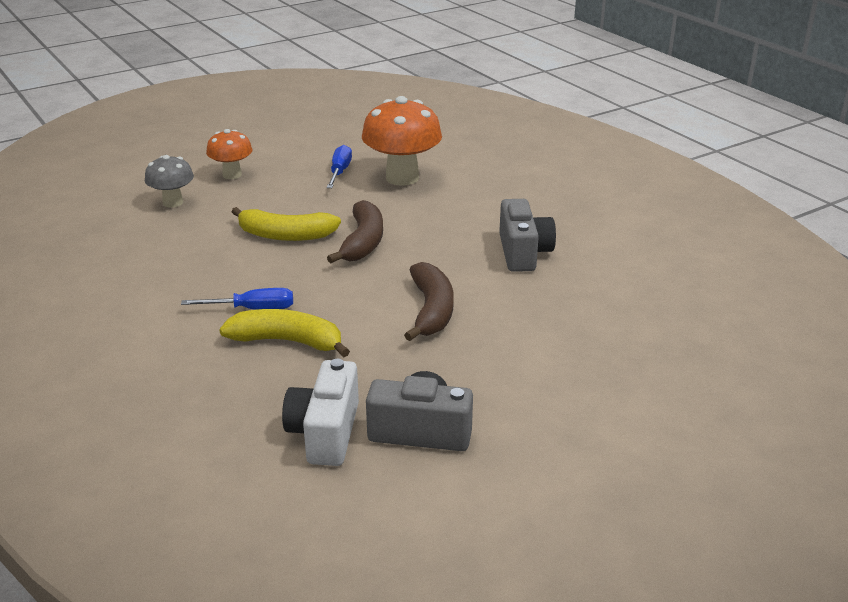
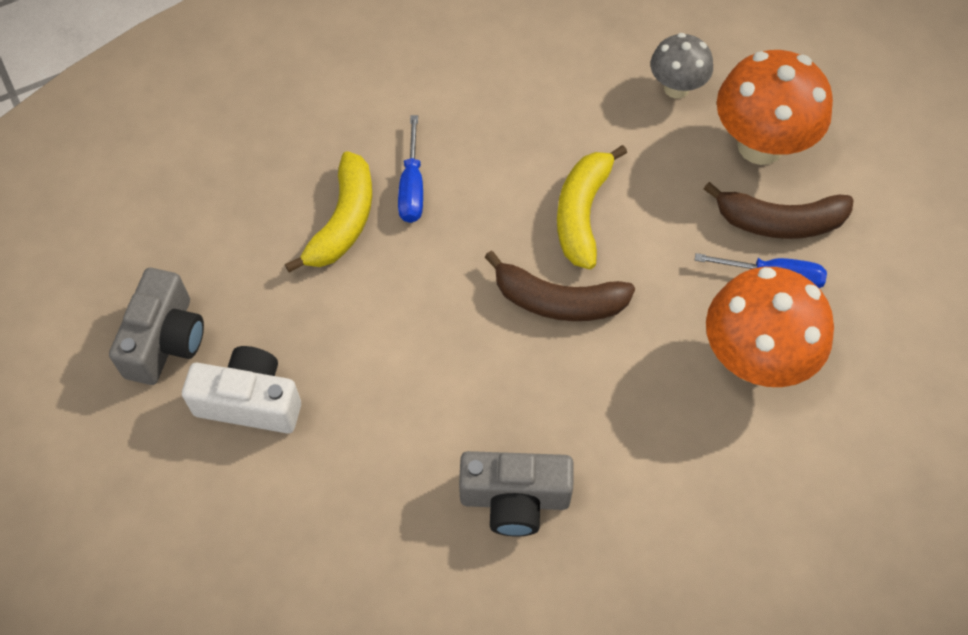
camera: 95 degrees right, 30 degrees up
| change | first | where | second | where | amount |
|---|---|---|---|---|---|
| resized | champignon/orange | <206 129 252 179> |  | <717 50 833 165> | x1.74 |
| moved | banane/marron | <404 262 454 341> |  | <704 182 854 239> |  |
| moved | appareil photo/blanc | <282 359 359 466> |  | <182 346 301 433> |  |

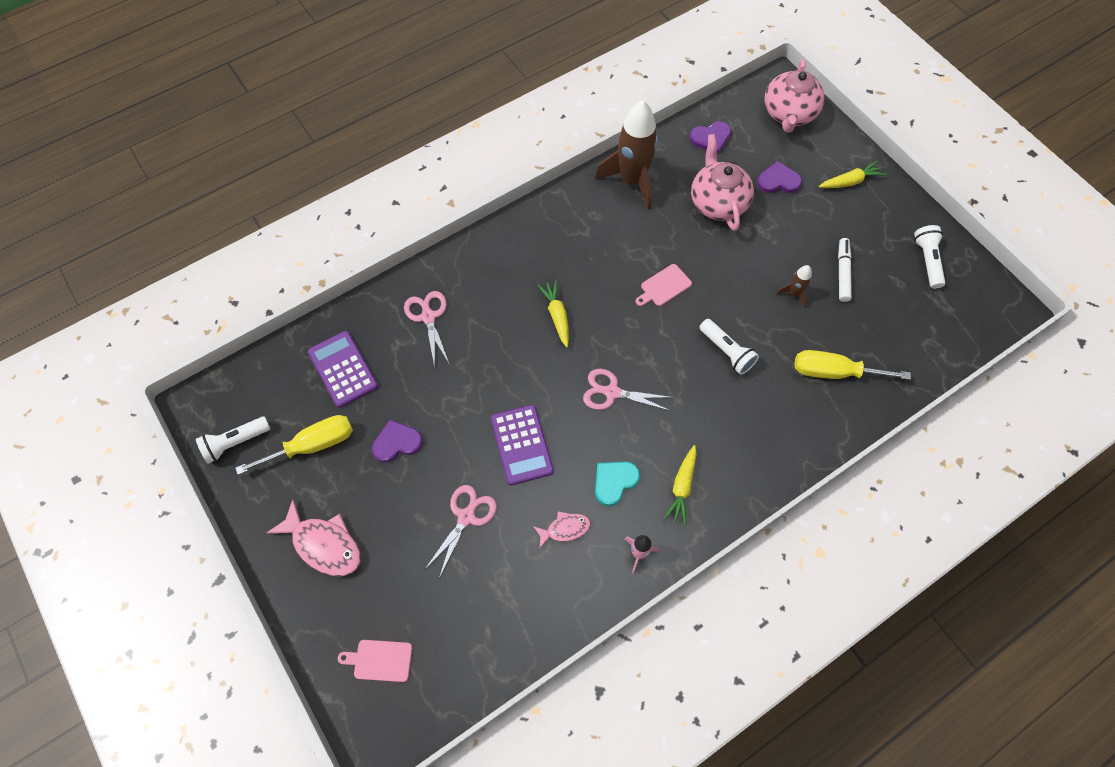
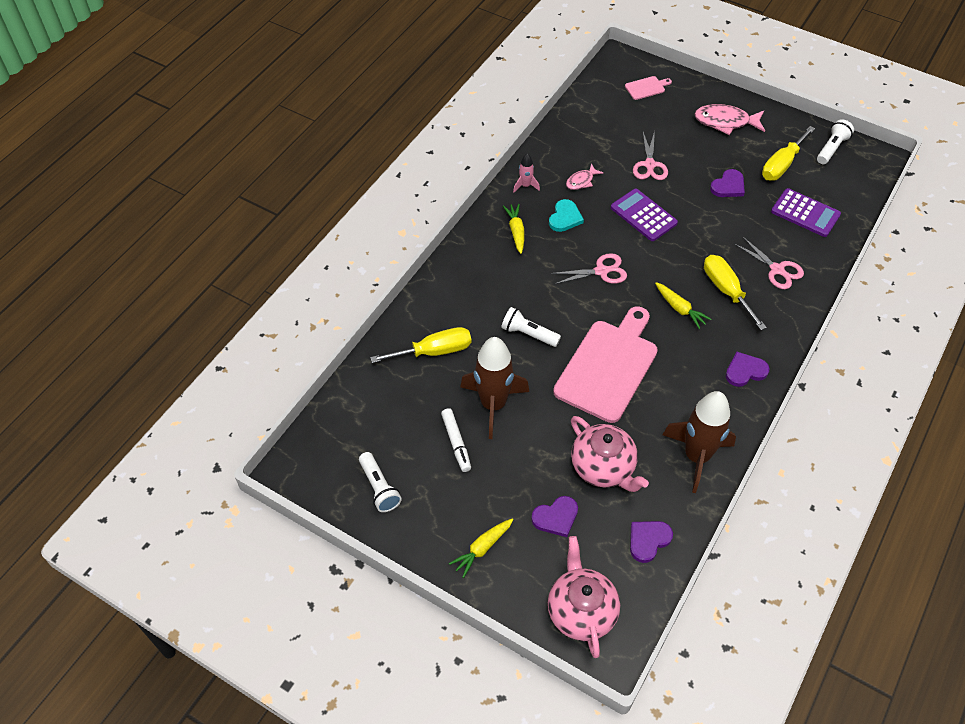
camera: 155 degrees right, 10 degrees down
| change | first | where | second | where | amount |
|---|---|---|---|---|---|
| resized | planche à découper/rose | <636 264 692 306> |  | <553 306 658 423> | x2.43 |
| resized | fusée/marron | <776 265 812 308> |  | <460 337 529 439> | x2.25 |
| added |  |  | tournevis/jaune | <704 255 767 330> |  |
| added |  |  | cœur/violet | <726 352 770 387> |  |

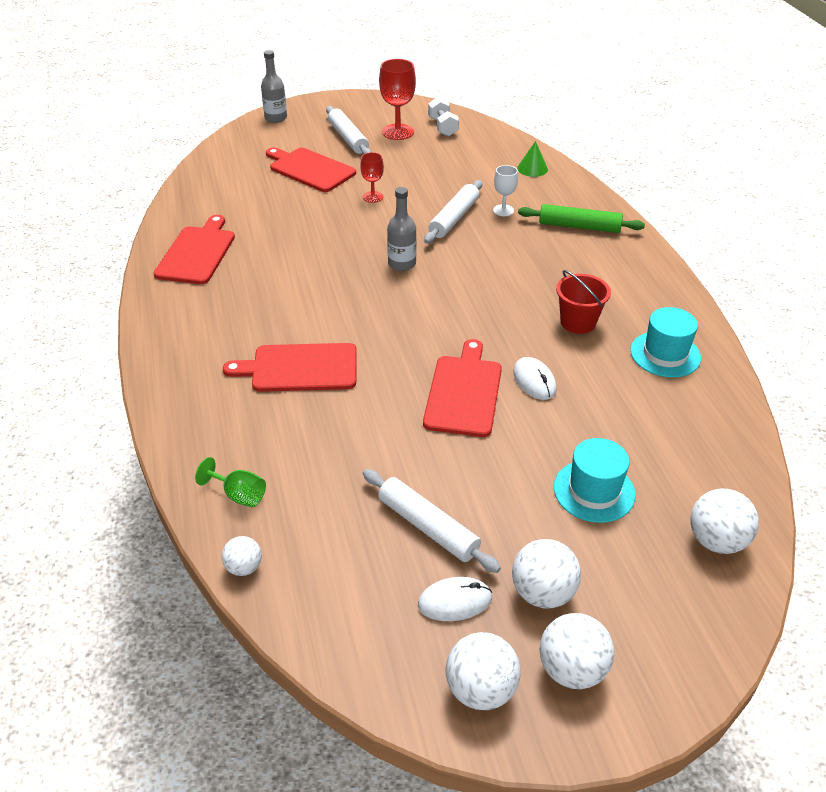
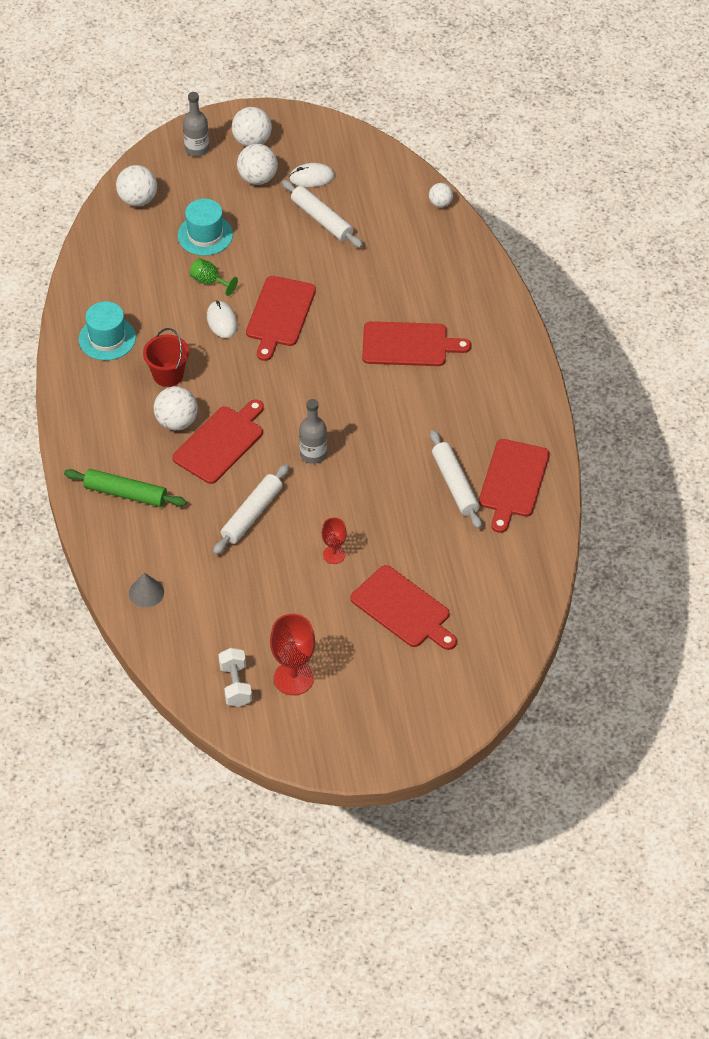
camera: 175 degrees left, 10 degrees up
| change | first | where | second | where | amount |
|---|---|---|---|---|---|
| moved | bouteille/gris | <261 50 287 123> |  | <183 92 209 156> |  |
| moved | rouleau à pâtisserie/blanc | <326 106 371 154> |  | <430 430 482 529> |  |
| recoloured | cône/vert | <517 141 548 177> | cône/gris | <129 573 164 608> |  |
| removed | verre à pied/blanc | <493 165 518 216> |  |  |  |
| moved | verre à pied/vert | <195 457 266 507> |  | <190 258 238 296> |  |
| moved | balle/blanc | <446 632 521 710> |  | <154 386 198 430> |  |
| added |  |  | planche à découper/rouge | <172 399 264 484> |  |

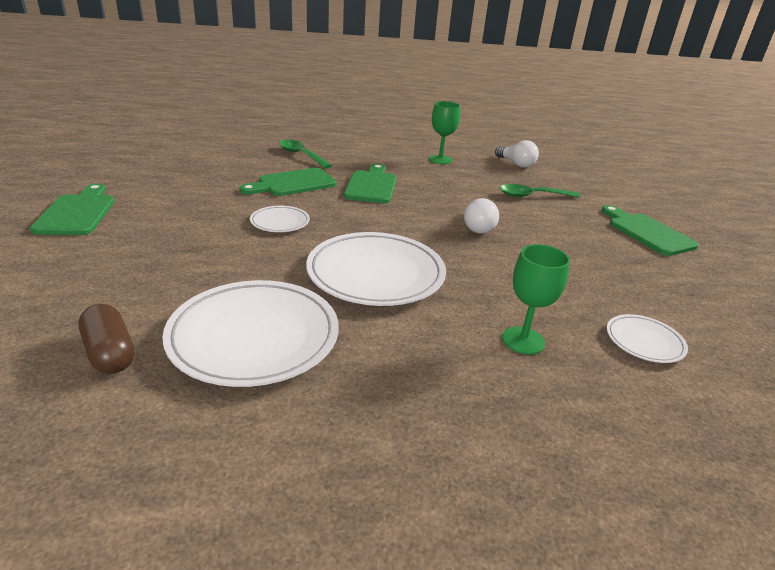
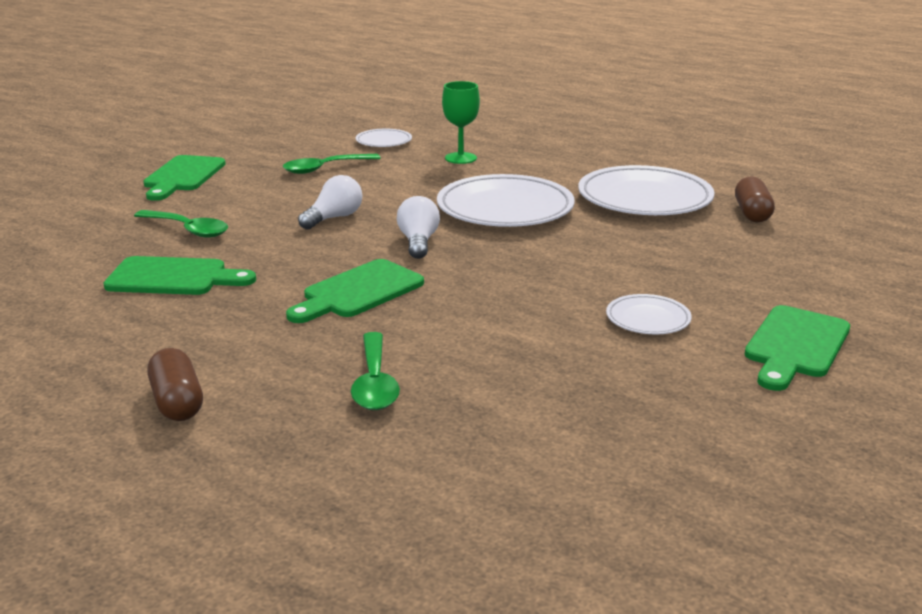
camera: 140 degrees left, 5 degrees down
| change | first | where | second | where | amount |
|---|---|---|---|---|---|
| removed | verre à pied/vert | <429 101 460 164> |  |  |  |
| moved | ampoule/blanc | <495 140 539 168> |  | <397 196 440 259> |  |
| moved | planche à découper/vert | <239 168 337 196> |  | <103 256 256 295> |  |
| moved | assiette/blanc | <250 206 310 232> |  | <606 294 692 334> |  |
| added |  |  | cuillère/vert | <283 154 381 174> |  |
| added |  |  | gélule/marron | <147 348 203 421> |  |

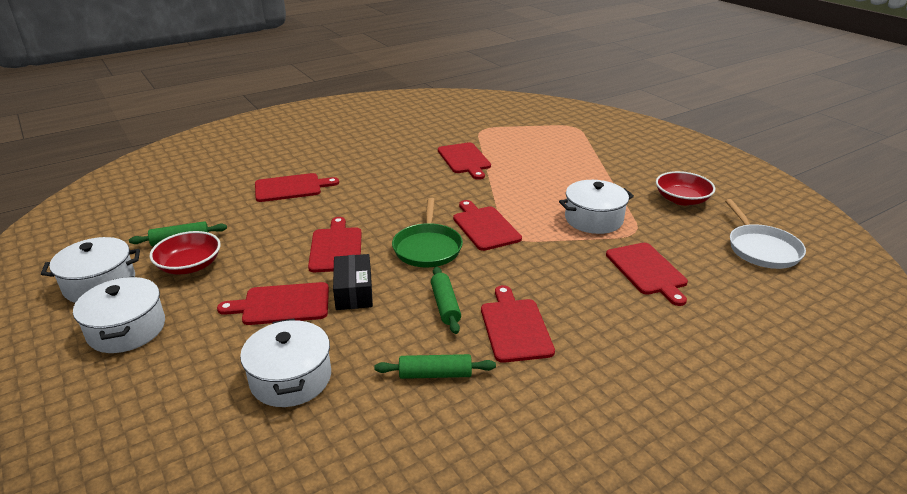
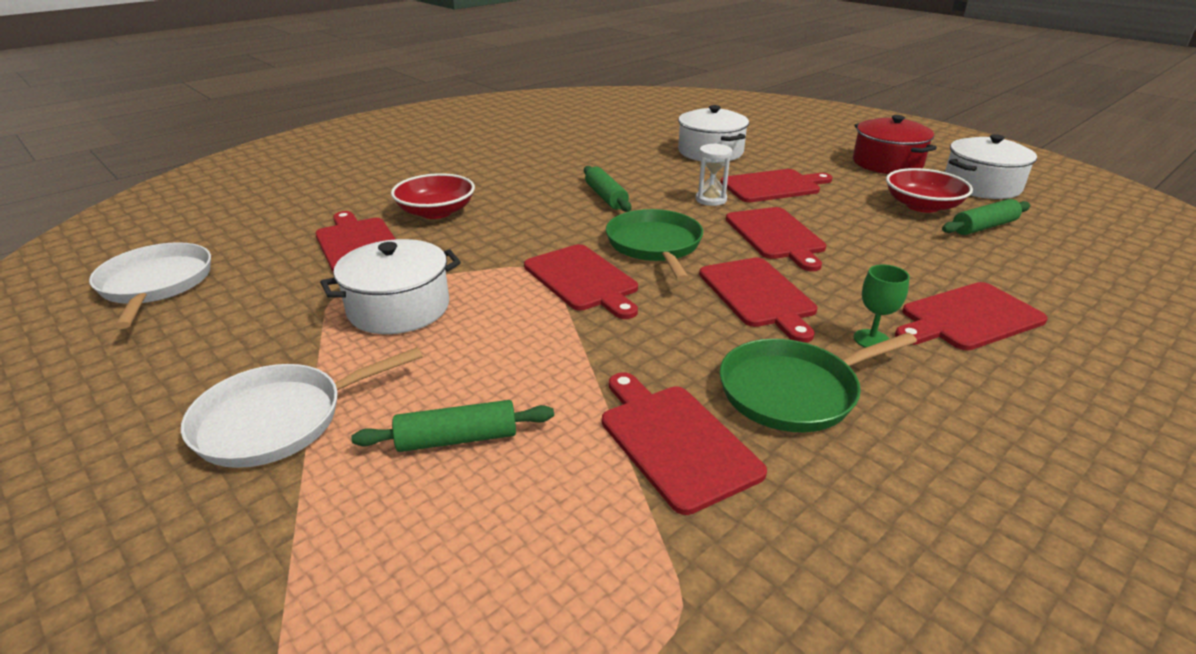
camera: 170 degrees right, 0 degrees up
| change | first | where | second | where | amount |
|---|---|---|---|---|---|
| moved | bol/rouge | <656 171 715 205> |  | <391 173 475 219> |  |
| replaced | boîte/noir | <333 254 373 310> | sablier/blanc | <696 143 732 206> |  |
| recoloured | marmite/blanc | <73 276 165 353> | marmite/rouge | <853 115 937 174> |  |
| moved | planche à découper/rouge | <481 285 555 363> |  | <699 258 817 343> |  |
| moved | rouleau à pâtisserie/vert | <374 354 496 379> |  | <351 400 554 452> |  |
| added |  |  | verre à pied/vert | <854 264 910 348> |  |
| added |  |  | poêle/vert | <719 333 917 432> |  |
| added |  |  | poêle/blanc | <181 347 422 468> |  |

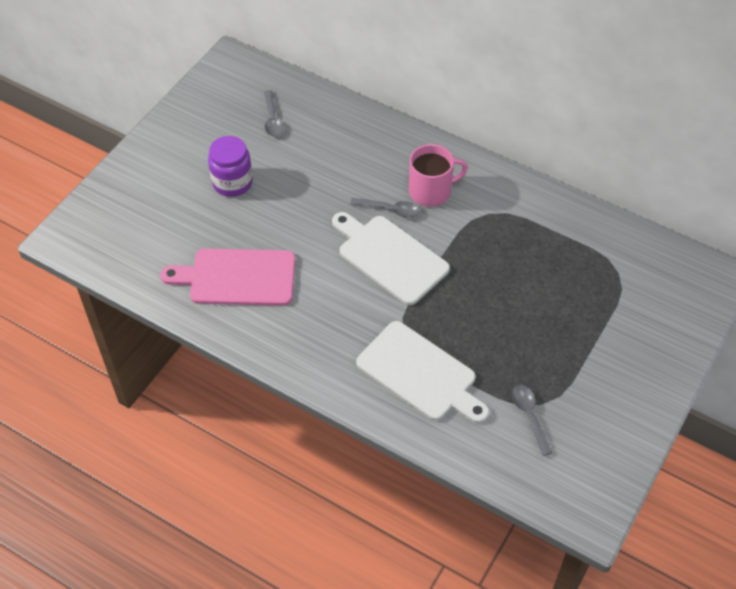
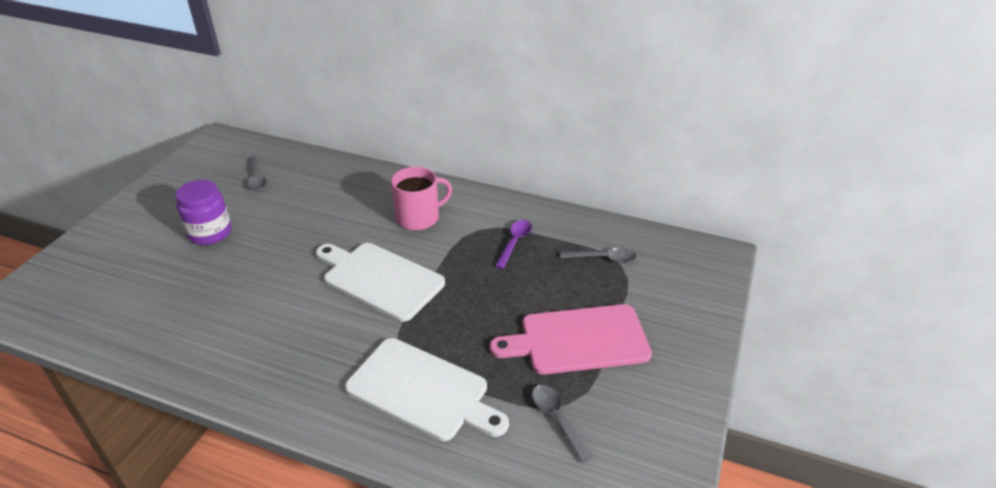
camera: 10 degrees left, 15 degrees down
| change | first | where | second | where | amount |
|---|---|---|---|---|---|
| moved | cuillère/gris | <350 198 420 218> |  | <560 248 637 263> |  |
| moved | planche à découper/rose | <160 249 295 306> |  | <490 304 652 375> |  |
| added |  |  | cuillère/violet | <495 220 532 269> |  |

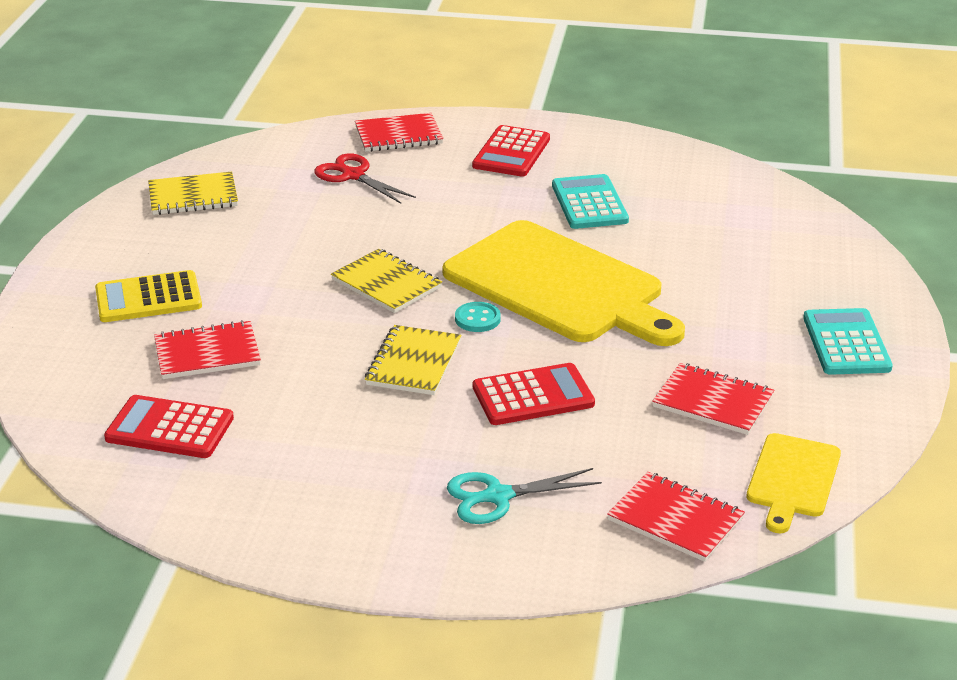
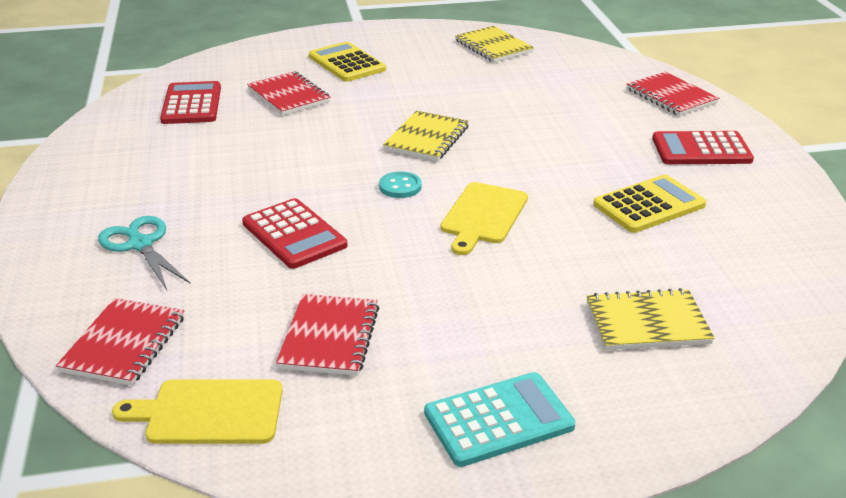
camera: 70 degrees right, 0 degrees up
| change | first | where | second | where | amount |
|---|---|---|---|---|---|
| removed | ciseaux/rouge | <314 153 416 204> |  |  |  |
| recoloured | calculatrice/turquoise | <552 174 629 229> | calculatrice/jaune | <593 175 706 233> |  |
| resized | planche à découper/jaune | <443 220 685 346> |  | <440 182 528 255> | x0.49 |
| moved | carnet/jaune | <365 325 461 395> |  | <587 288 715 350> |  |

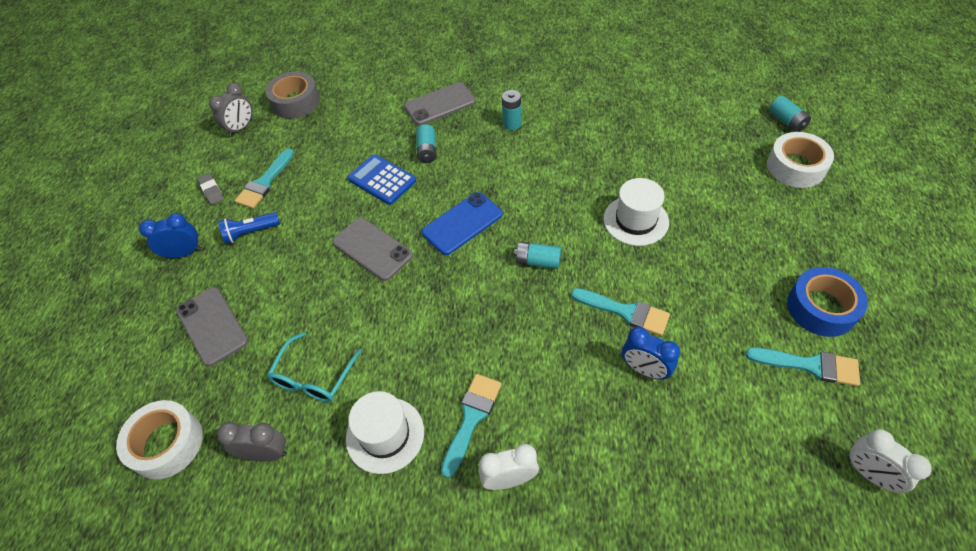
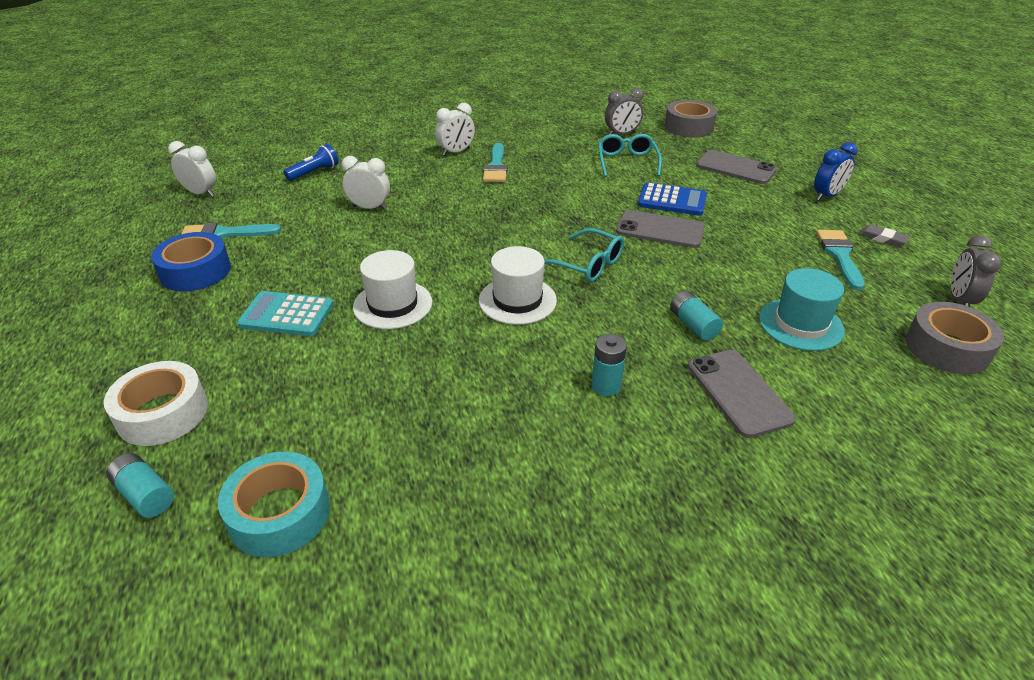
camera: 155 degrees right, 15 degrees down
| change | first | where | second | where | amount |
|---|---|---|---|---|---|
| turned | téléphone/gris | <404 82 476 125> |  | <688 350 796 438> | 60 degrees counterclockwise |
| moved | calculatrice/bleu | <348 154 416 205> |  | <638 182 707 216> |  |
| replaced | téléphone/bleu | <422 192 503 255> | lunettes/turquoise | <544 228 624 282> |  |
| moved | lampe de poche/bleu | <218 212 280 244> |  | <284 144 339 181> |  |
| removed | pile/turquoise | <514 242 561 269> |  |  |  |
| removed | pinceau/turquoise | <571 288 670 336> |  |  |  |
| recoloured | réveil/bleu | <622 327 680 380> | réveil/blanc | <341 156 390 210> |  |
| moved | chapeau/blanc | <346 391 424 474> |  | <479 246 557 325> |  |
| recoloured | ruban adhésif/blanc | <116 400 203 479> | ruban adhésif/gris | <665 100 717 138> |  |
| added |  |  | chapeau/turquoise | <759 268 845 351> |  |
| added |  |  | calculatrice/turquoise | <237 291 334 336> |  |
| added |  |  | ruban adhésif/turquoise | <218 452 330 557> |  |

